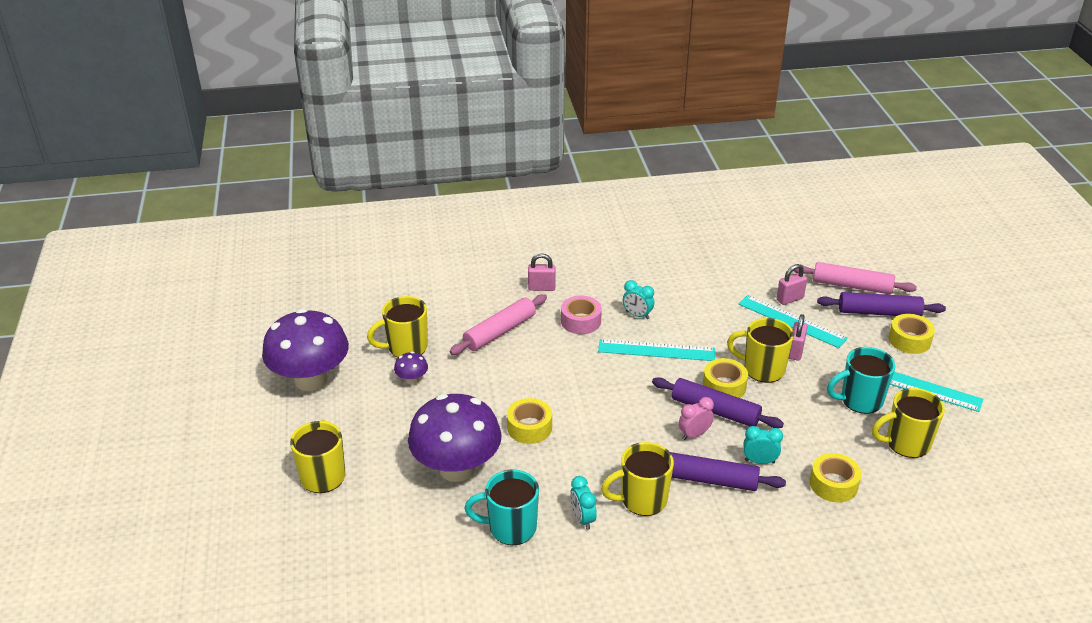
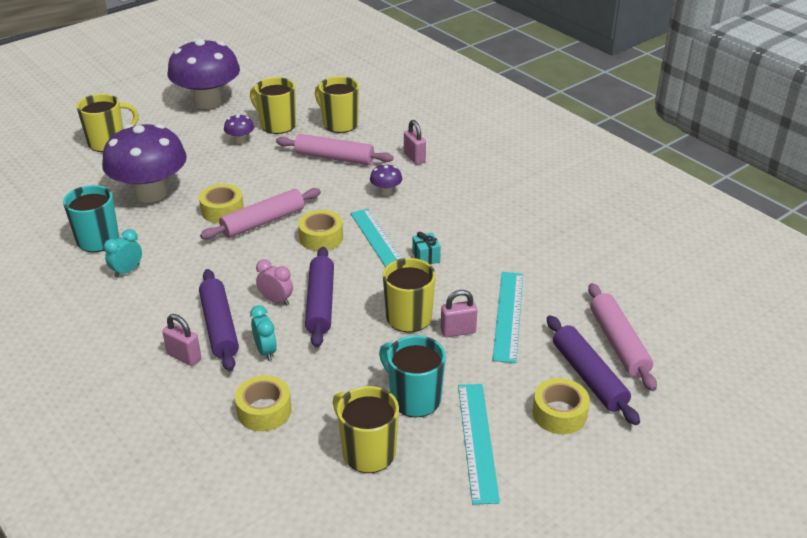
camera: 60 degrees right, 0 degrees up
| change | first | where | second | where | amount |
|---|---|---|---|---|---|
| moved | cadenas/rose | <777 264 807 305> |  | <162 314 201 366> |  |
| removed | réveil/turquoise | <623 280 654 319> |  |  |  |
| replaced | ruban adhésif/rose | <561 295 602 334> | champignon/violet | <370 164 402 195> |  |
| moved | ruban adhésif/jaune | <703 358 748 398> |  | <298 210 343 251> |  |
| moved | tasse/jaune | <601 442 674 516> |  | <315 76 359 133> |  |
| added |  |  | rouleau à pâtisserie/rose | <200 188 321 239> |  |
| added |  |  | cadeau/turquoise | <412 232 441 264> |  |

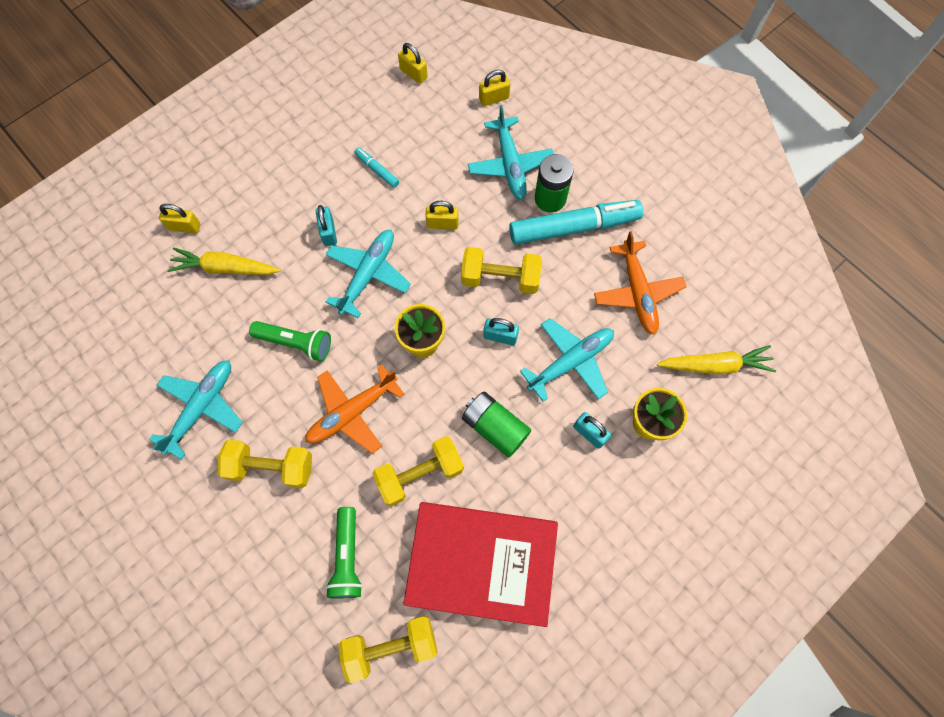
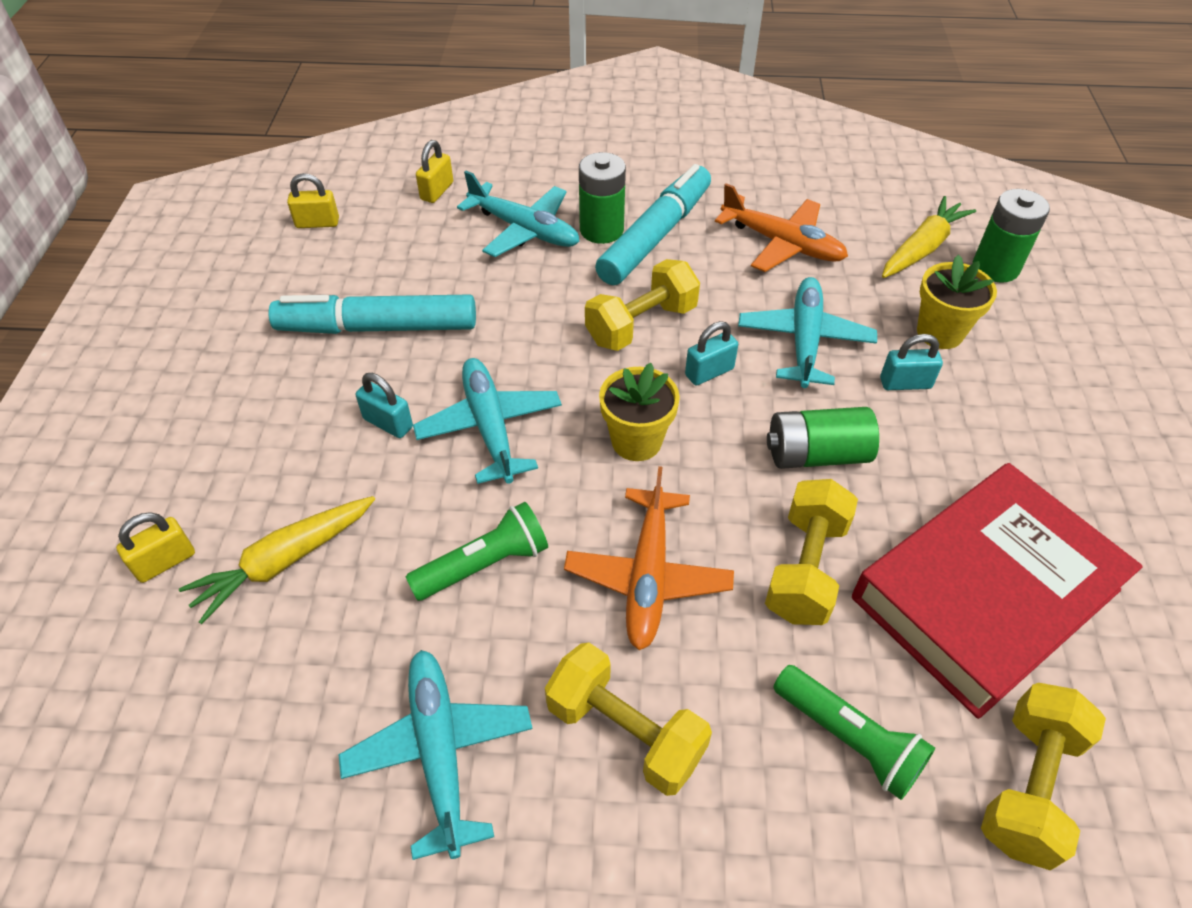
camera: 45 degrees left, 20 degrees down
| change | first | where | second | where | amount |
|---|---|---|---|---|---|
| resized | feutre/turquoise | <354 148 399 188> |  | <269 294 476 334> | x2.27 |
| removed | cadenas/jaune | <425 201 459 230> |  |  |  |
| turned | haltère/jaune | <218 440 312 488> |  | <545 642 712 796> | 75 degrees clockwise |
| added |  |  | pile/vert | <973 189 1050 283> |  |

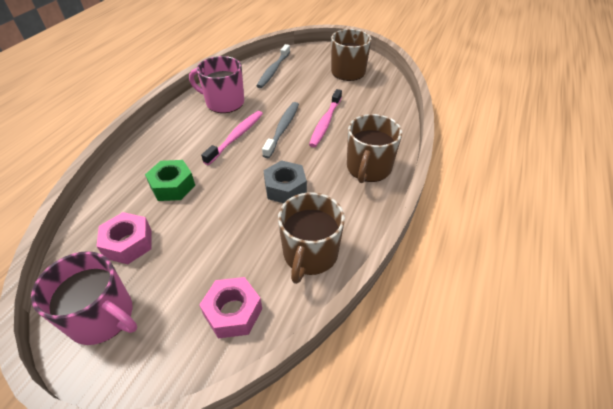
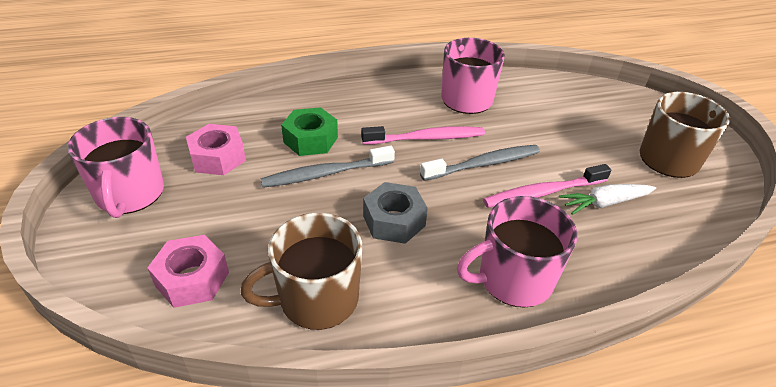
camera: 50 degrees right, 5 degrees down
| change | first | where | second | where | amount |
|---|---|---|---|---|---|
| moved | brosse à dents/gris | <257 44 290 88> |  | <260 146 395 188> |  |
| recoloured | tasse/marron | <347 114 402 183> | tasse/rose | <457 196 577 308> |  |
| added |  |  | carotte/blanc | <559 184 656 215> |  |

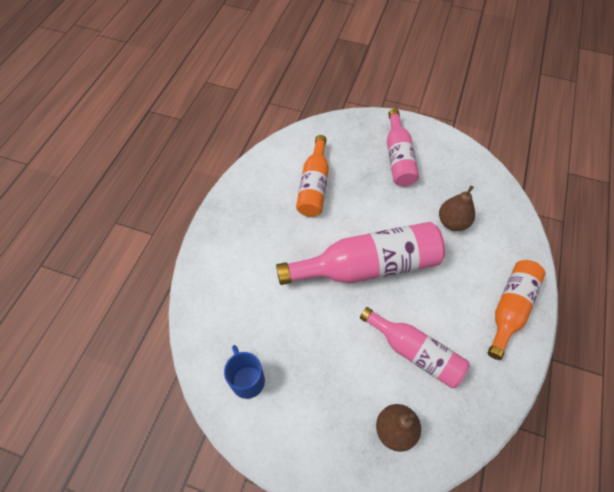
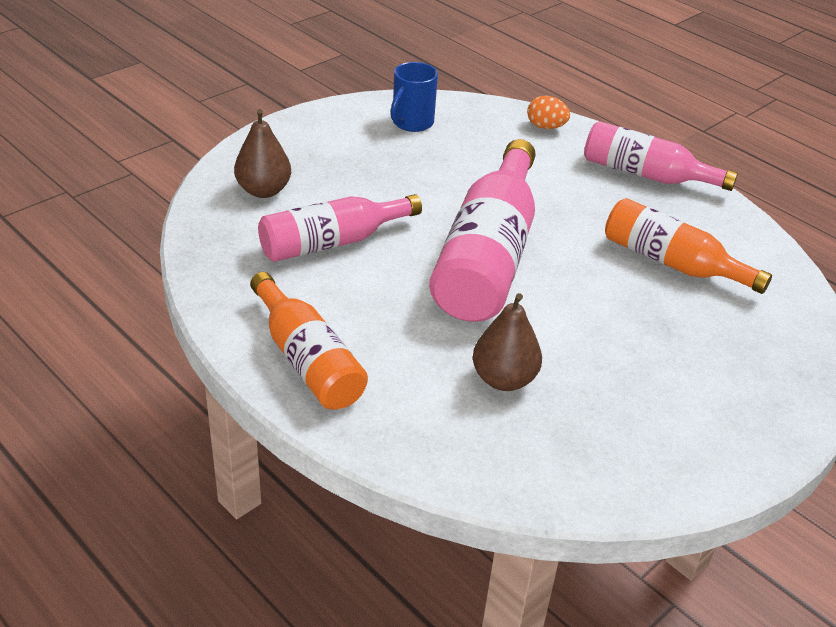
camera: 115 degrees right, 20 degrees down
| change | first | where | second | where | amount |
|---|---|---|---|---|---|
| moved | bouteille/rose | <387 109 419 187> |  | <584 121 738 191> |  |
| turned | tasse/bleu | <224 345 265 399> |  | <391 62 438 132> | 120 degrees clockwise |
| added |  |  | œuf/orange | <527 96 570 129> |  |

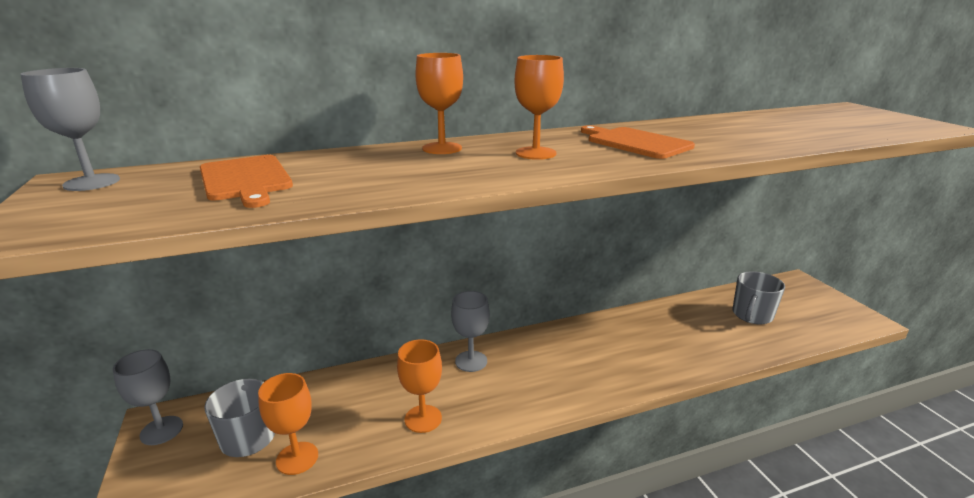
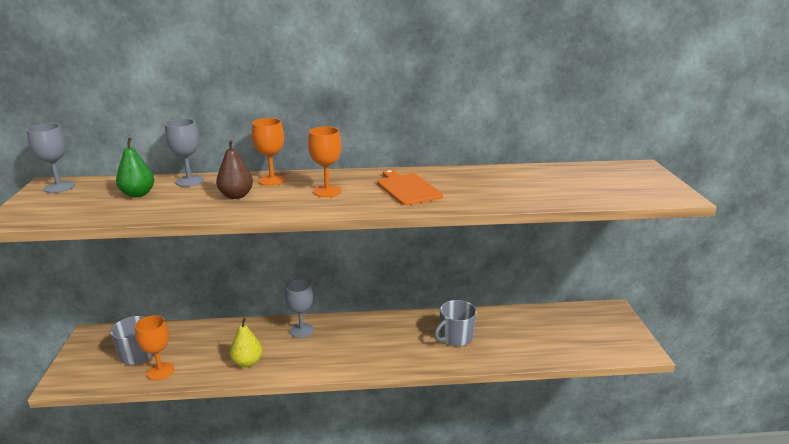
camera: 15 degrees right, 0 degrees up
| change | first | where | second | where | amount |
|---|---|---|---|---|---|
| replaced | planche à découper/orange | <200 155 293 208> | poire/vert | <116 138 154 197> |  |
| moved | tasse/gris | <733 271 785 324> |  | <434 300 477 346> |  |
| replaced | verre à pied/orange | <397 339 442 433> | poire/jaune | <230 318 263 367> |  |
| moved | verre à pied/gris | <113 349 183 445> |  | <165 119 204 187> |  |
| added |  |  | poire/marron | <216 140 253 199> |  |

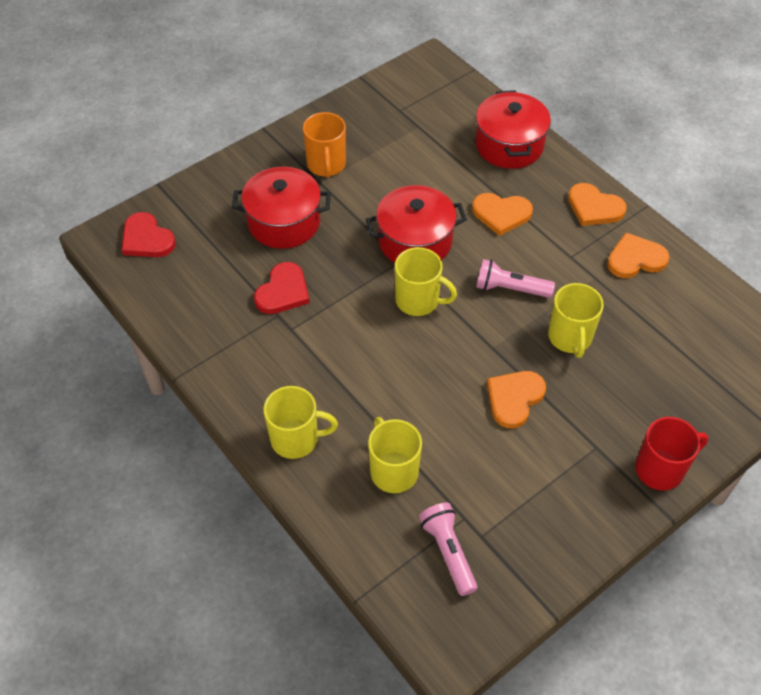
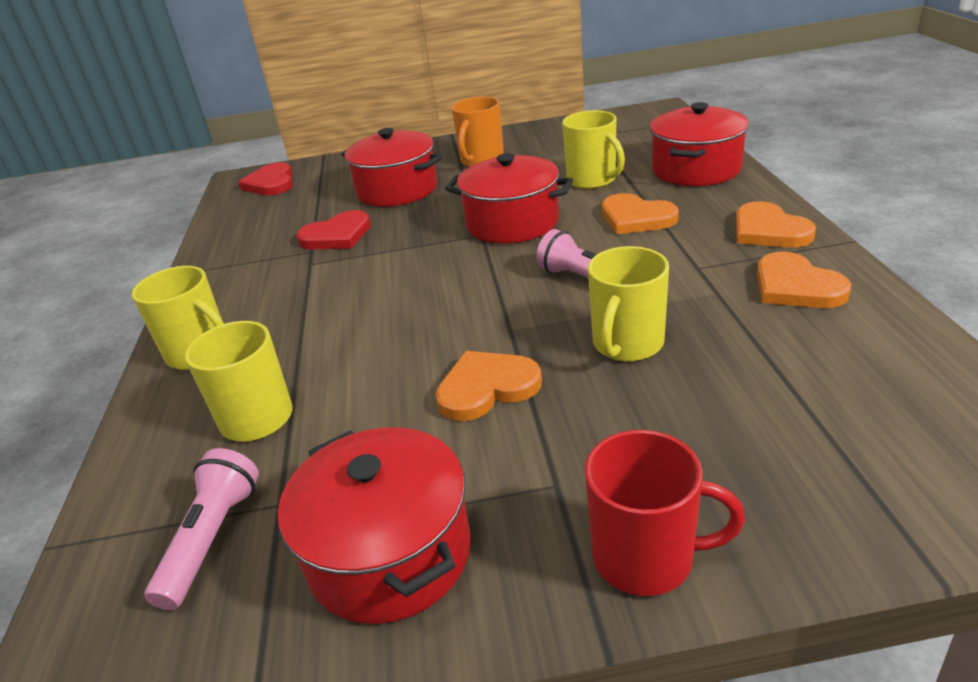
camera: 35 degrees right, 20 degrees down
| change | first | where | second | where | amount |
|---|---|---|---|---|---|
| turned | cœur/orange | <607 233 670 278> |  | <757 251 852 308> | 135 degrees counterclockwise |
| moved | tasse/jaune | <395 247 457 316> |  | <562 110 625 189> |  |
| added |  |  | marmite/rouge | <278 427 471 624> |  |

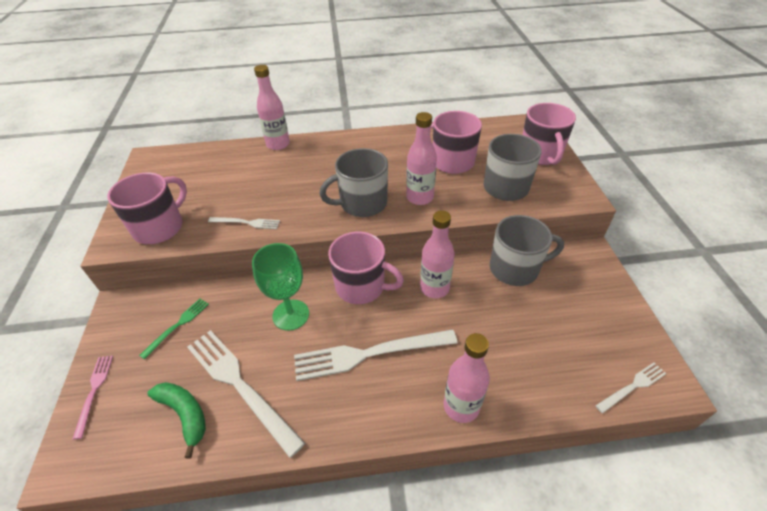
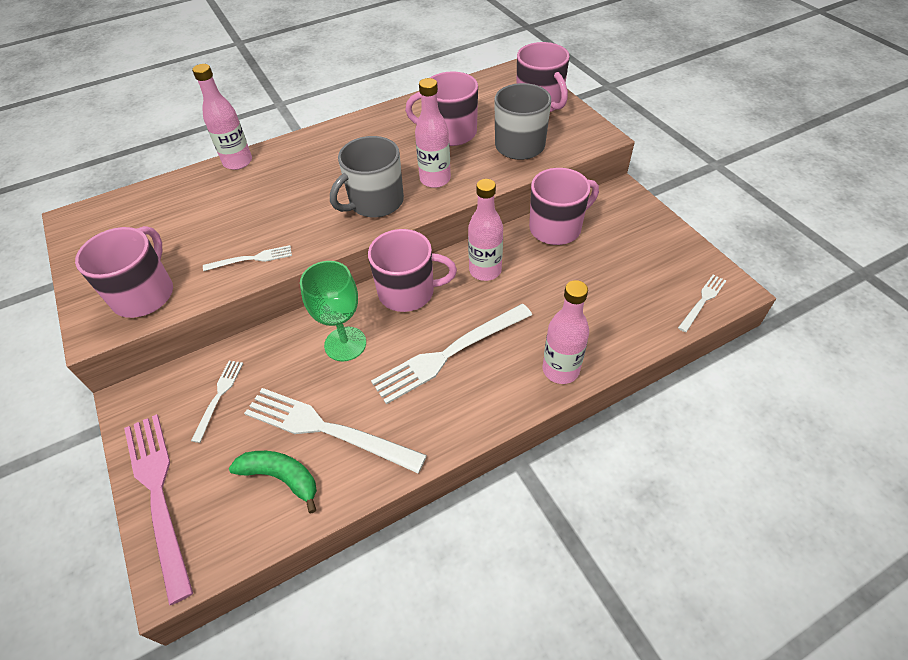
camera: 20 degrees left, 5 degrees up
| change | first | where | second | where | amount |
|---|---|---|---|---|---|
| recoloured | tasse/gris | <490 215 564 286> | tasse/rose | <529 168 599 245> |  |
| recoloured | fourchette/vert | <139 299 209 359> | fourchette/blanc | <191 361 243 443> |  |
| resized | fourchette/rose | <73 356 113 439> |  | <124 414 193 605> | x1.97 |

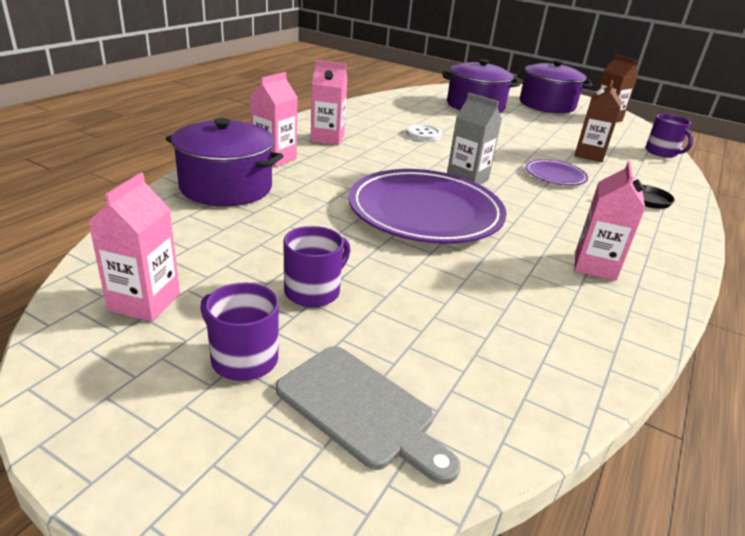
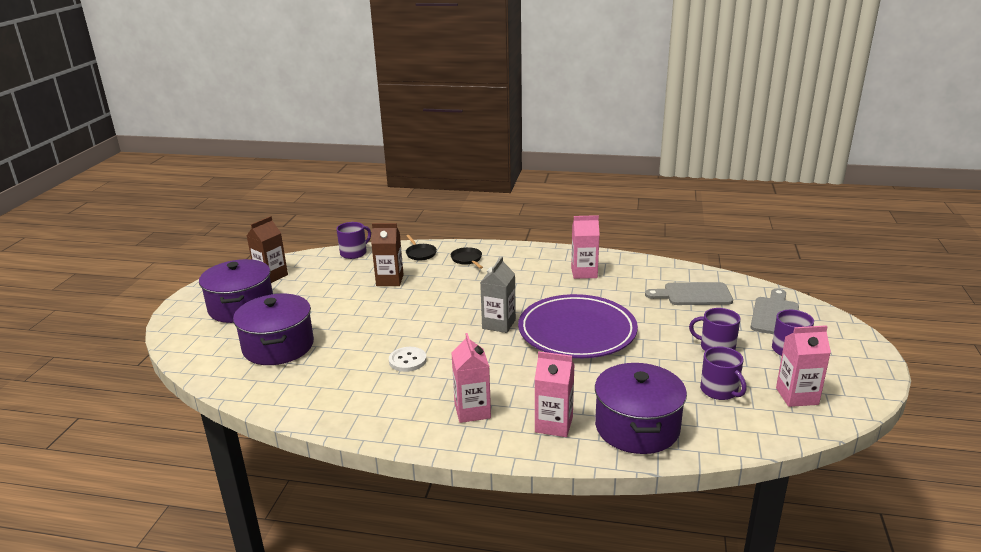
camera: 105 degrees left, 5 degrees down
| change | first | where | second | where | amount |
|---|---|---|---|---|---|
| removed | assiette/violet | <525 159 588 186> |  |  |  |
| added |  |  | poêle/noir | <406 235 437 260> |  |
| added |  |  | planche à découper/gris | <645 282 733 305> |  |
| added |  |  | tasse/violet | <700 347 747 400> |  |

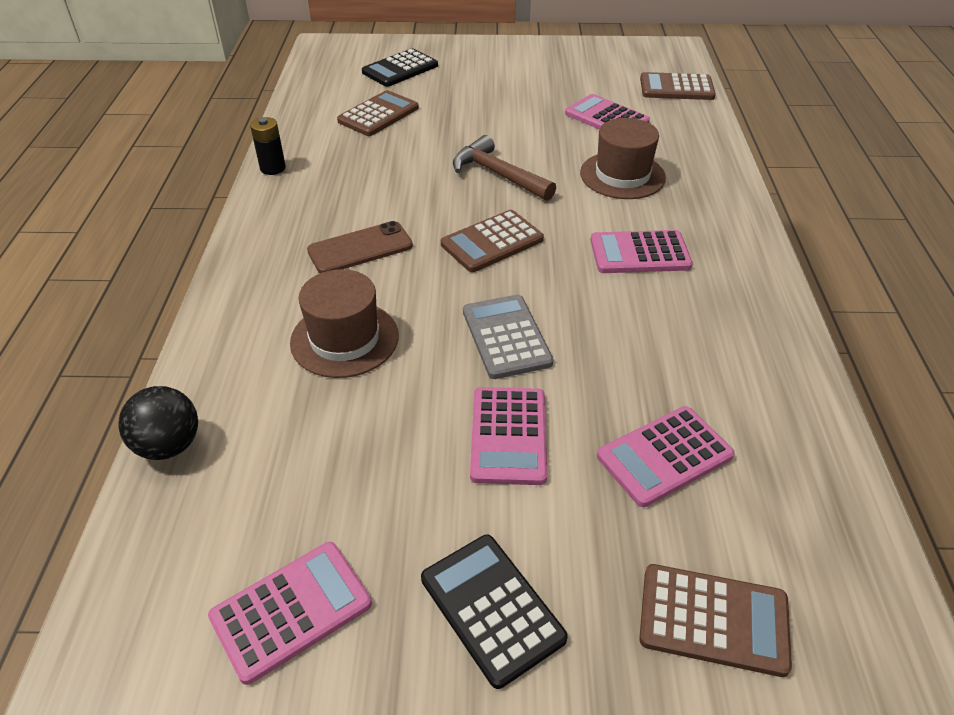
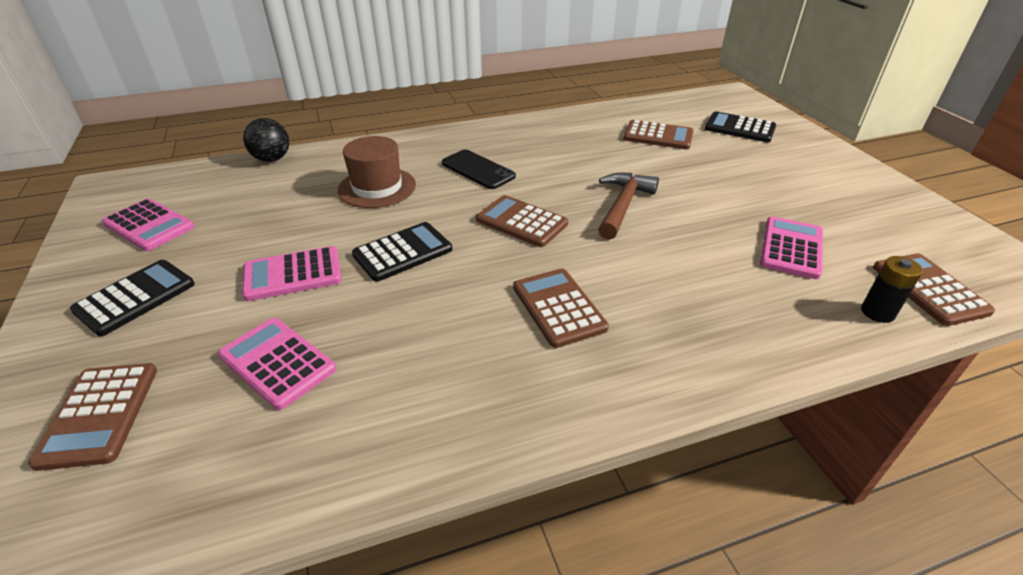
camera: 70 degrees right, 5 degrees down
| change | first | where | second | where | amount |
|---|---|---|---|---|---|
| moved | pile/noir | <250 117 286 175> |  | <861 256 923 323> |  |
| removed | chapeau/marron | <580 118 666 199> |  |  |  |
| recoloured | téléphone/marron | <307 221 413 273> | téléphone/noir | <442 150 516 189> |  |
| recoloured | calculatrice/rose | <590 230 693 273> | calculatrice/marron | <513 268 609 348> |  |
| recoloured | calculatrice/gris | <463 295 553 379> | calculatrice/noir | <352 222 452 282> |  |

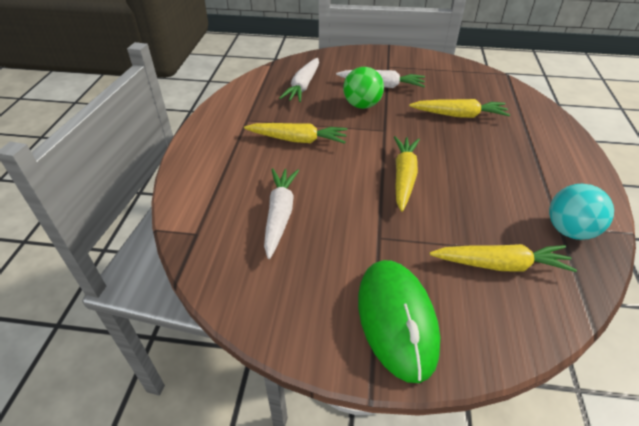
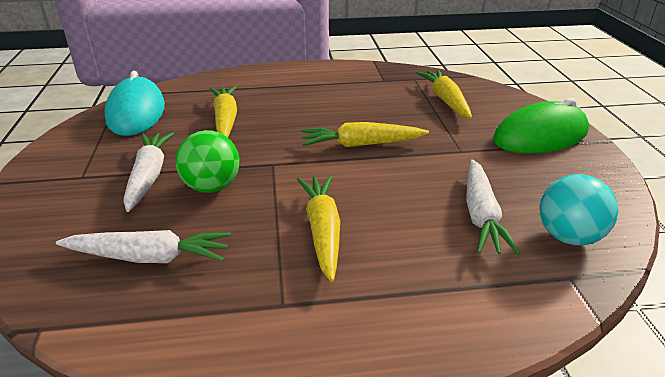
camera: 105 degrees left, 10 degrees down
| change | first | where | second | where | amount |
|---|---|---|---|---|---|
| turned | carotte/blanc | <264 168 299 259> |  | <466 159 521 255> | 75 degrees counterclockwise |
| moved | balle/turquoise | <549 184 614 240> |  | <540 174 618 245> |  |
| added |  |  | souris/turquoise | <105 71 165 136> |  |

